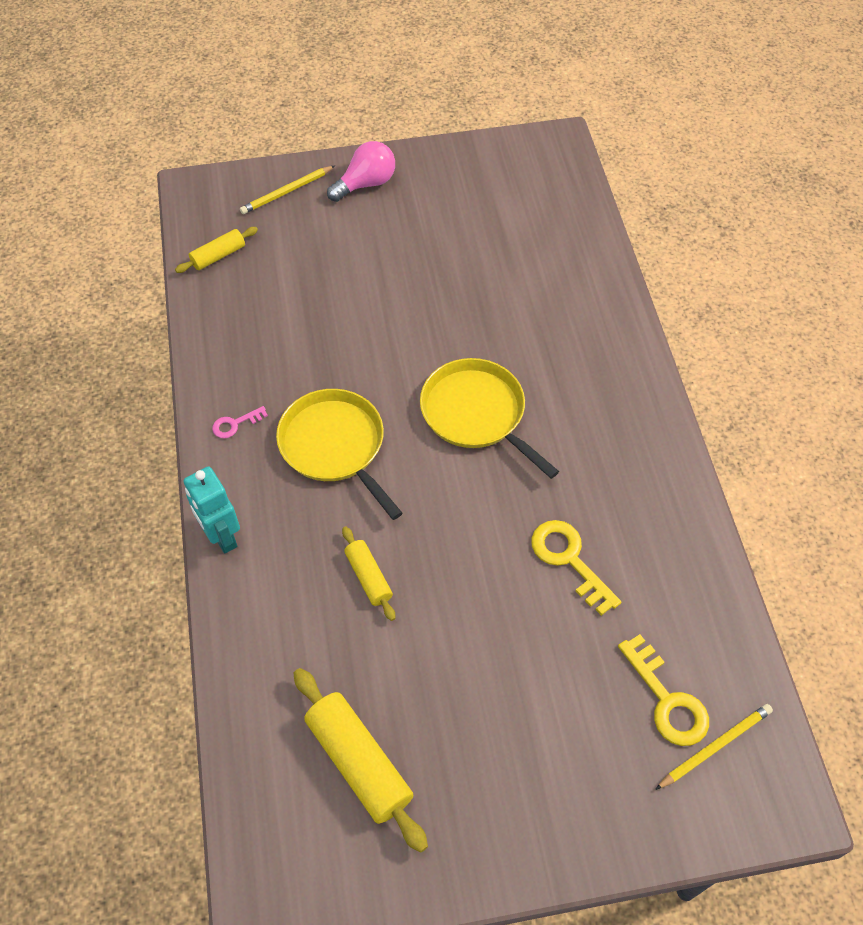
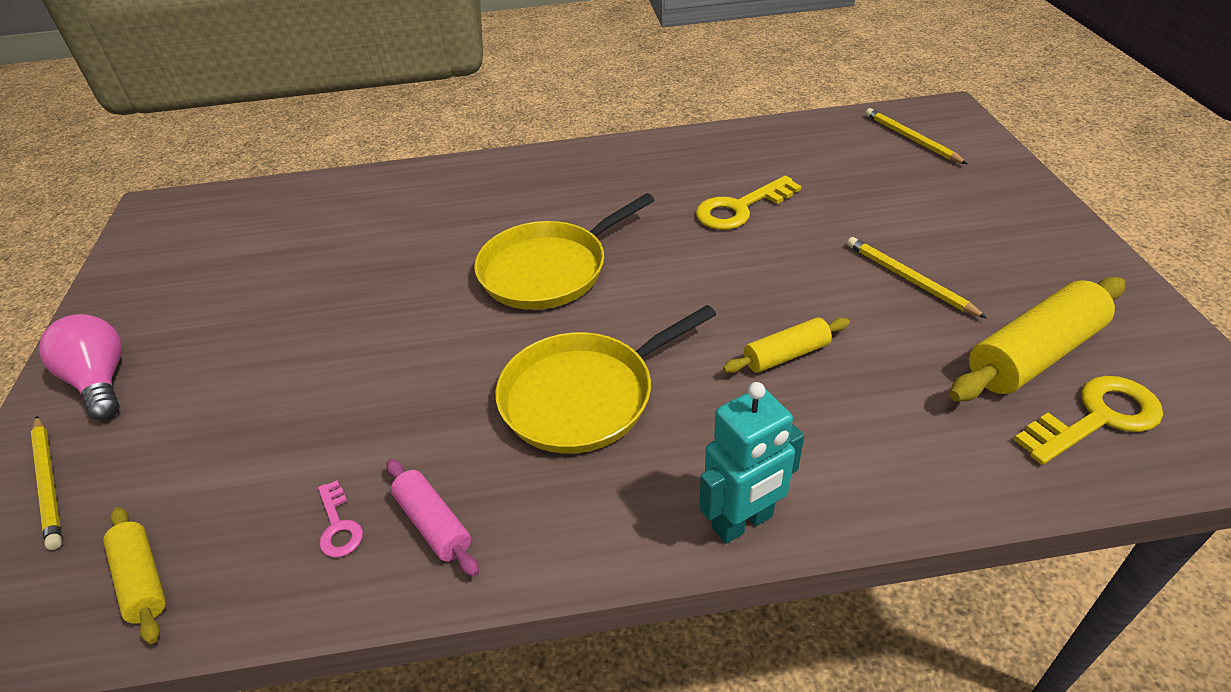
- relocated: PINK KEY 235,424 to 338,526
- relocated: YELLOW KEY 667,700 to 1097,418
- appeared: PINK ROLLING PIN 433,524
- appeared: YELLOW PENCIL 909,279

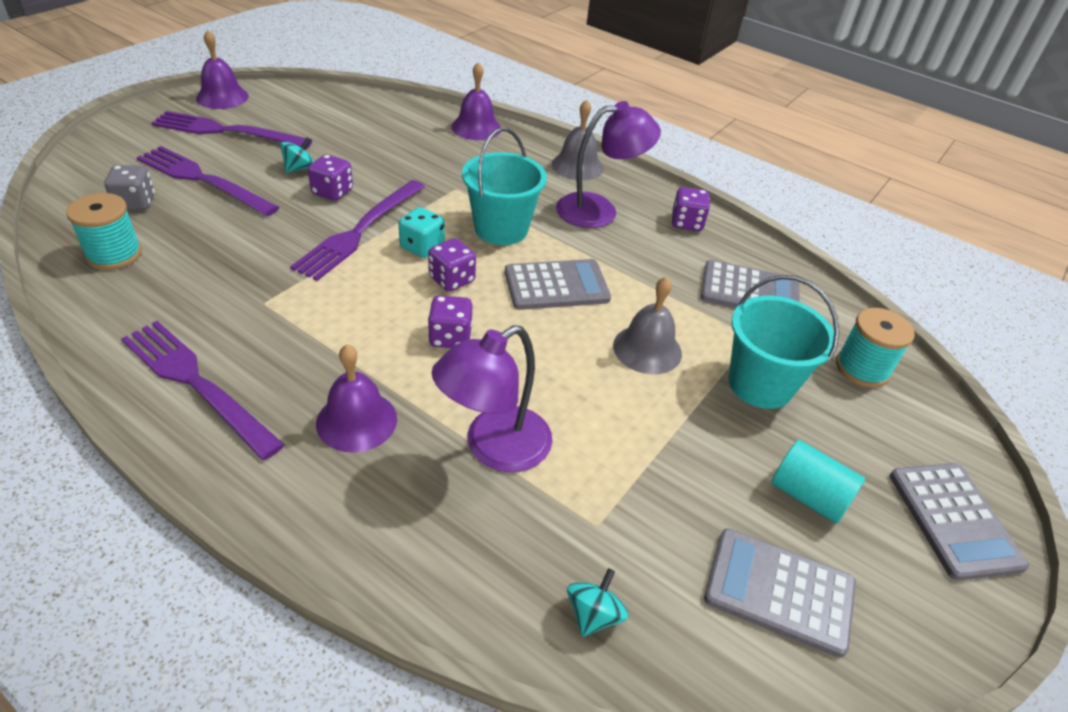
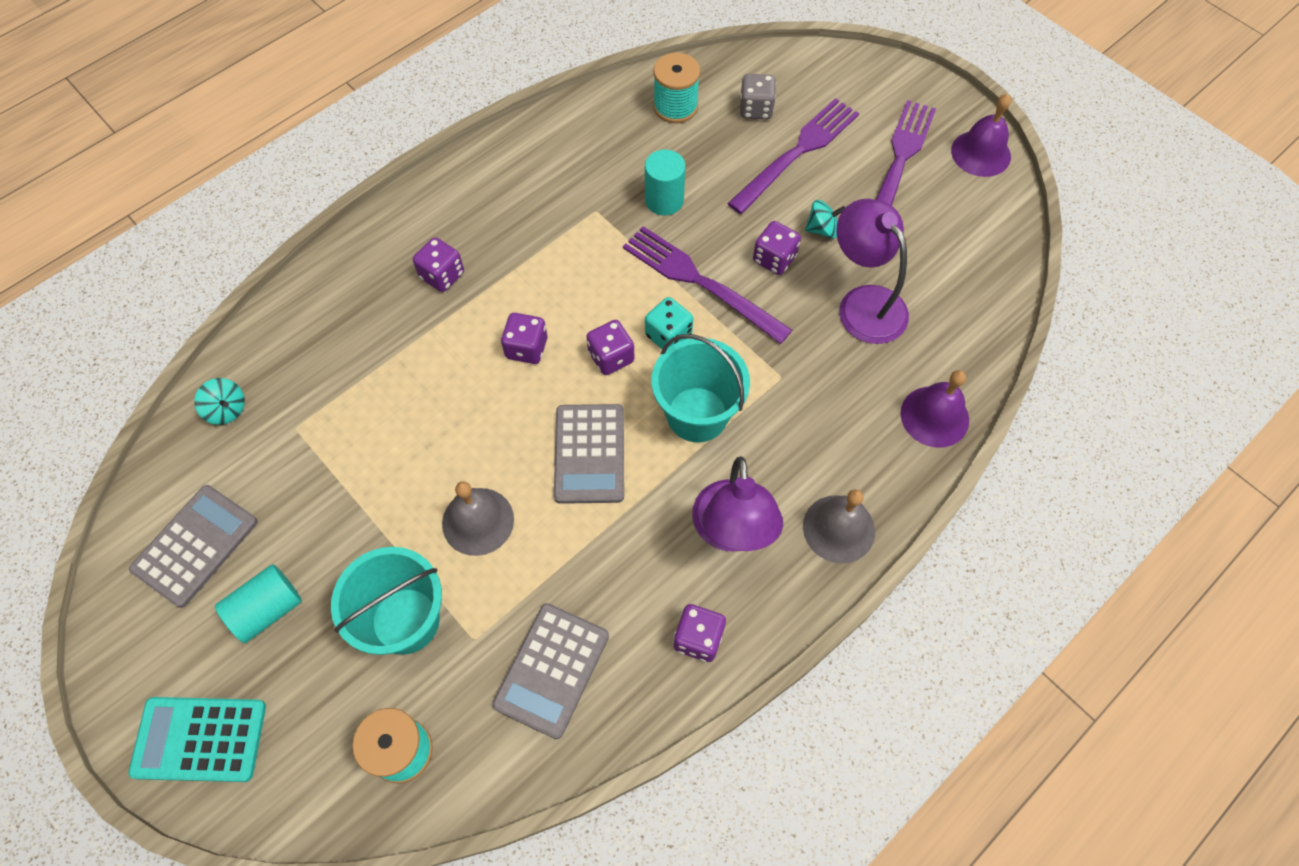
- missing: PURPLE FORK 196,383
- spun: TURQUOISE SPINNING TOP 299,168 = 822,229 60 degrees counterclockwise
- exchanged: PURPLE BELL 356,420 to PURPLE DICE 442,275
- relocated: PURPLE LAMP 494,448 to 864,303
- colour: GREY CALCULATOR 954,520 to TURQUOISE CALCULATOR 200,739
- appeared: TURQUOISE CYLINDER 664,200

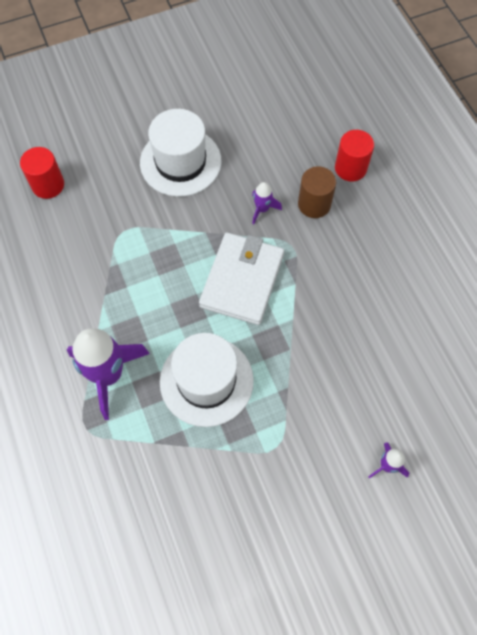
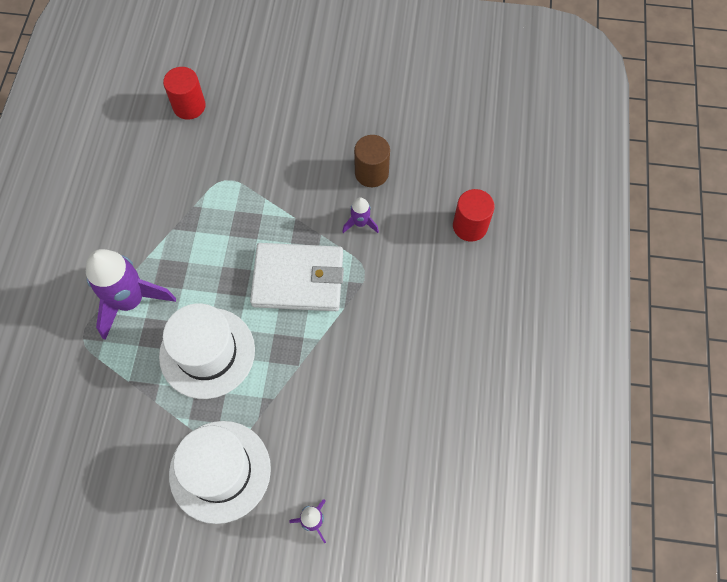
- relocated: WHITE HAT 180,162 to 220,471
- spun: WHITE WALLET 242,280 = 298,279 45 degrees clockwise
- relocated: BROWN CYLINDER 314,204 to 371,173

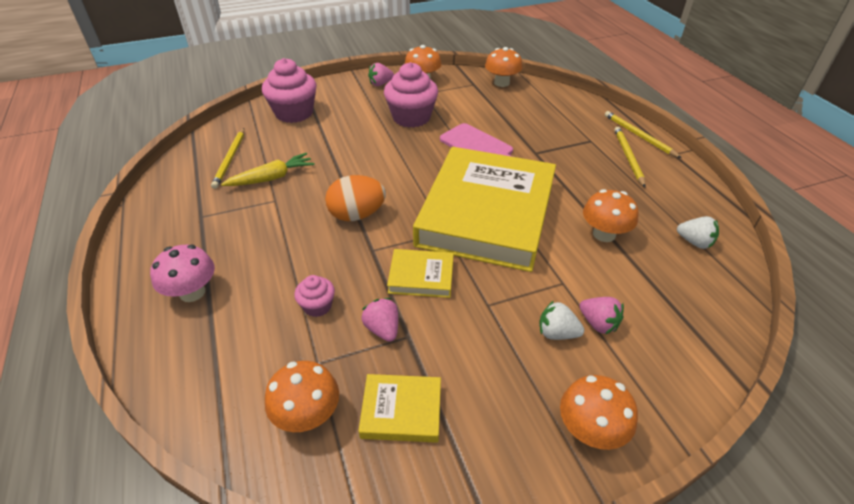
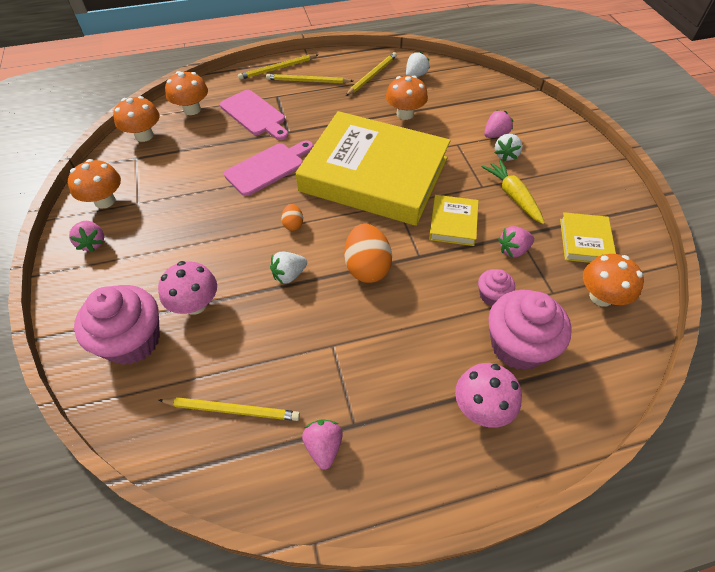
- relocated: YELLOW CARROT 272,178 to 513,196
- relocated: PINK CUPCAKE 411,117 to 518,346
- relocated: ORANGE MUSHROOM 590,430 to 192,109
- appeared: PINK MUSHROOM 195,304
- appeared: PINK CUTTING BOARD 255,114
- appeared: WHITE STRAWBERRY 289,275
- appeared: ORANGE EGG 293,224
- appeared: PINK STRAWBERRY 323,447
- appeared: YELLOW PENCIL 372,75

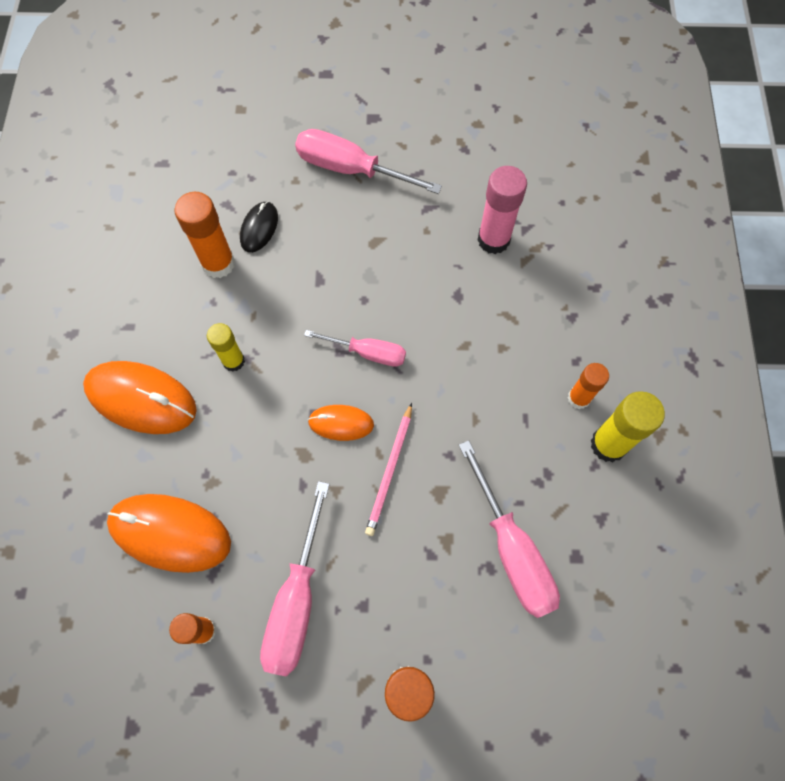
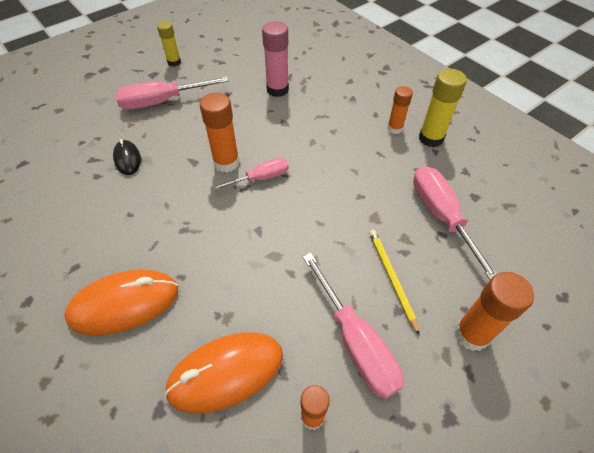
- relocated: ORANGE GLUE STICK 218,263 to 226,163
- relocated: YELLOW GLUE STICK 233,361 to 174,62
- missing: ORANGE MOUSE 341,423
- missing: PINK PENCIL 390,471
- spun: PINK SCREWDRIVER 511,549 = 441,217 135 degrees counterclockwise
- appeared: YELLOW PENCIL 391,278

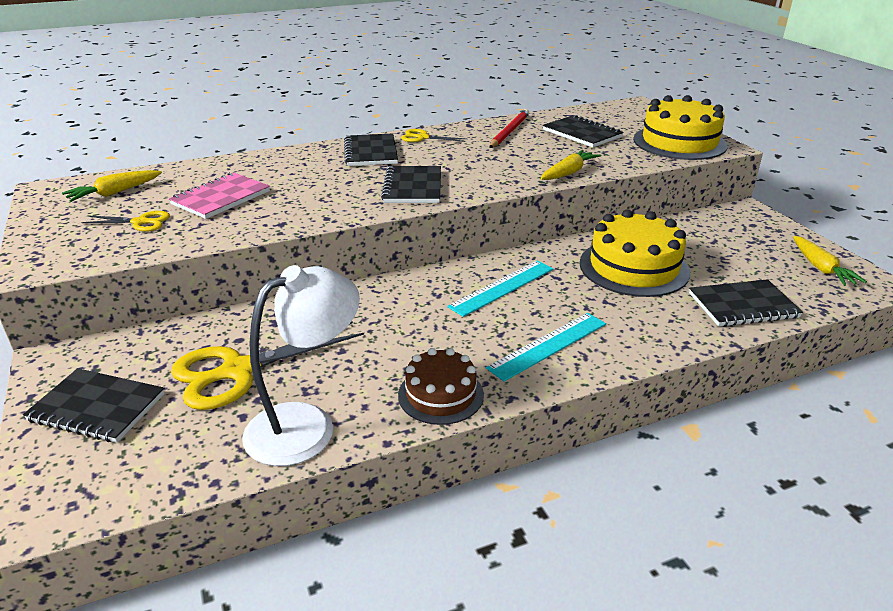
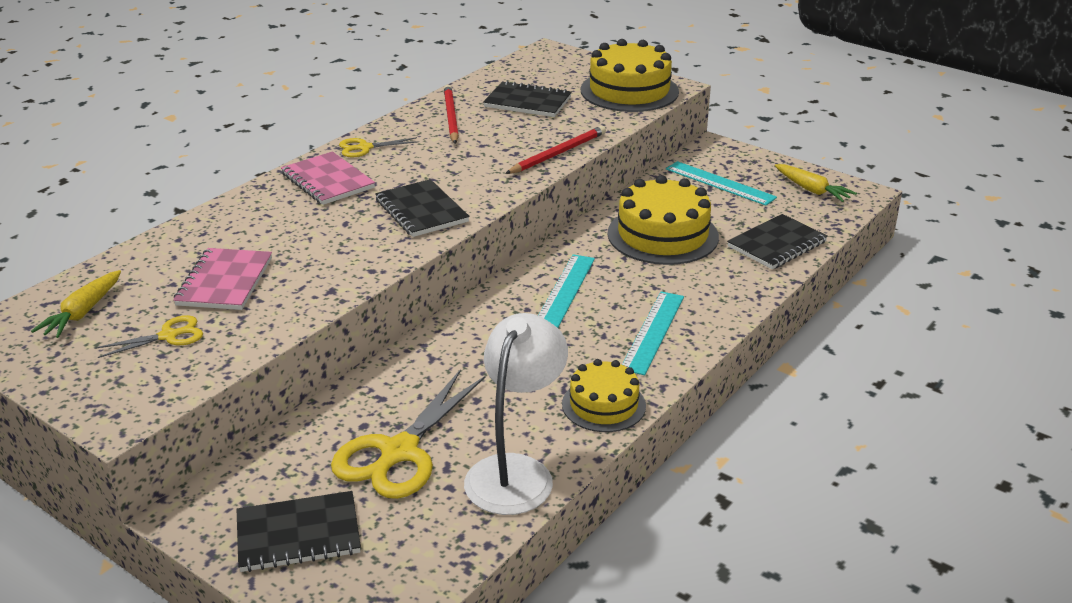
- colour: BLACK NOTEBOOK 371,152 to PINK NOTEBOOK 327,181
- colour: BROWN CAKE 441,395 to YELLOW CAKE 603,405
- exchanged: YELLOW CARROT 568,173 to RED PENCIL 558,153
- appeared: TURQUOISE RULER 720,183

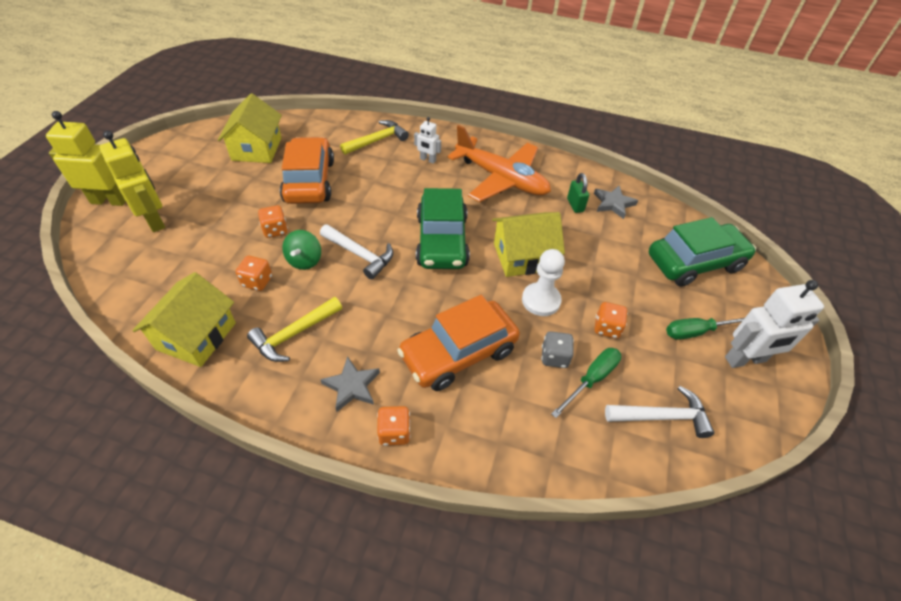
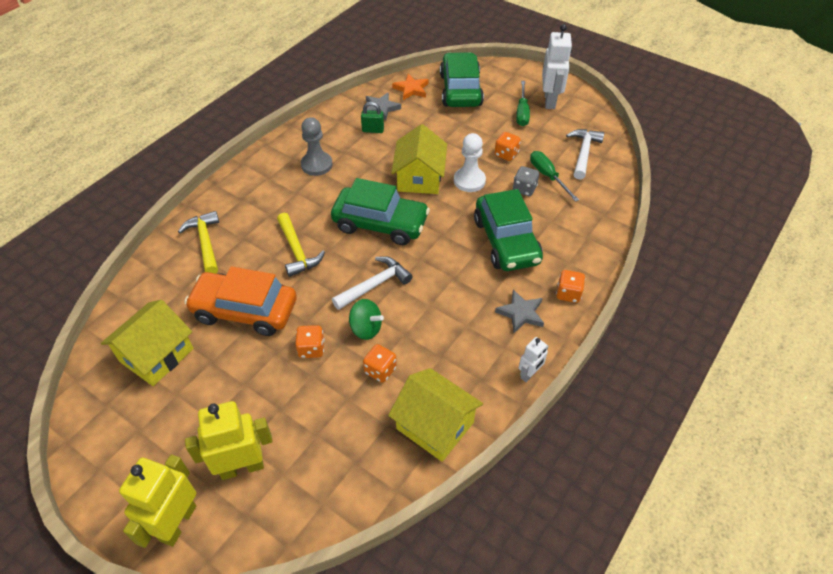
- spun: YELLOW HOUSE 257,149 = 156,355 75 degrees counterclockwise
- relocated: YELLOW HAMMER 294,334 to 297,251
- colour: ORANGE CAR 458,353 to GREEN CAR 506,241
- relocated: WHITE ROBOT 427,160 to 529,374
- exchanged: ORANGE PLANE 501,179 to GREY PAWN 316,165
- appeared: ORANGE STAR 411,89

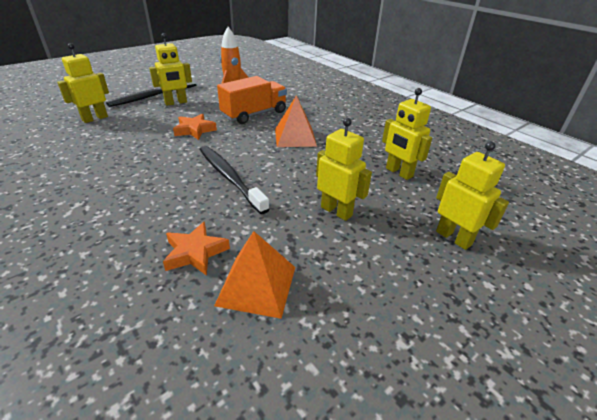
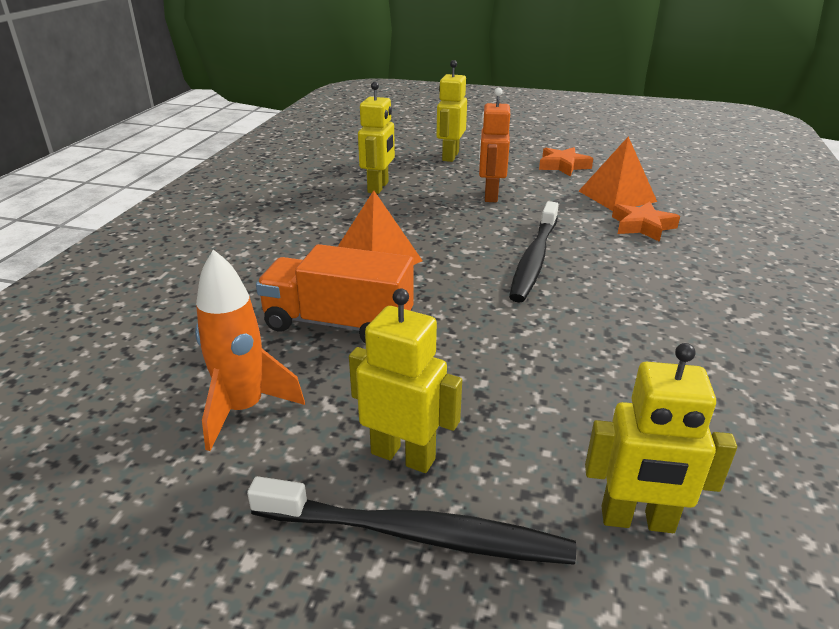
- relocated: ORANGE STAR 194,130 to 563,166
- colour: YELLOW ROBOT 336,211 to ORANGE ROBOT 490,195

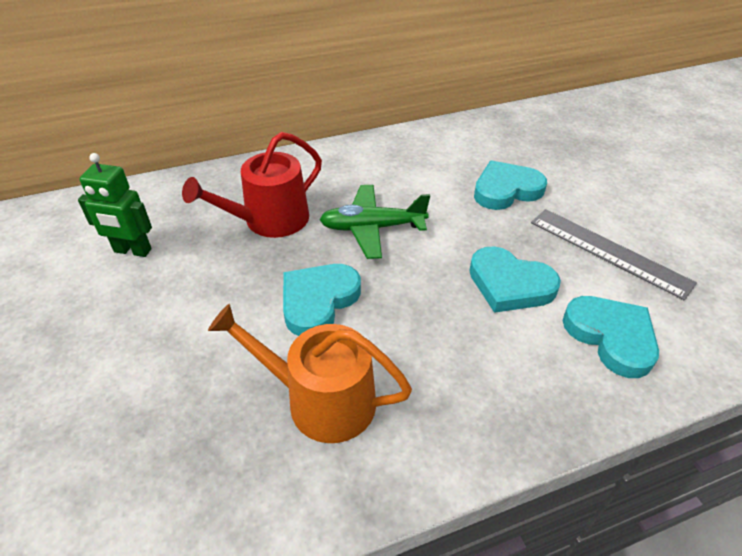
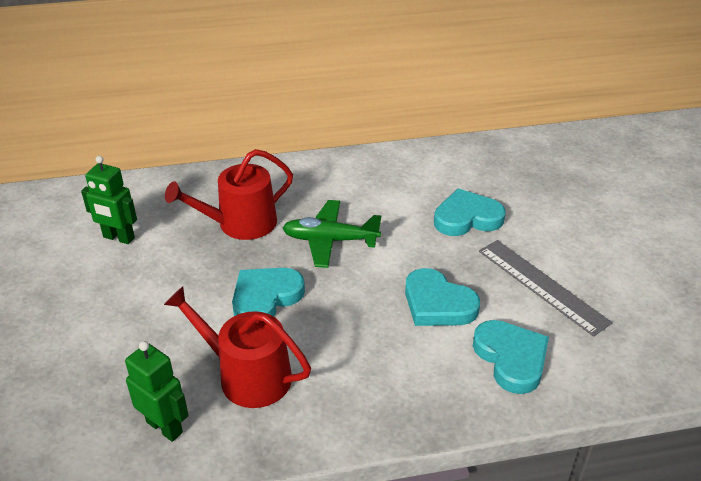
- colour: ORANGE WATERING CAN 320,400 to RED WATERING CAN 247,375
- appeared: GREEN ROBOT 165,427

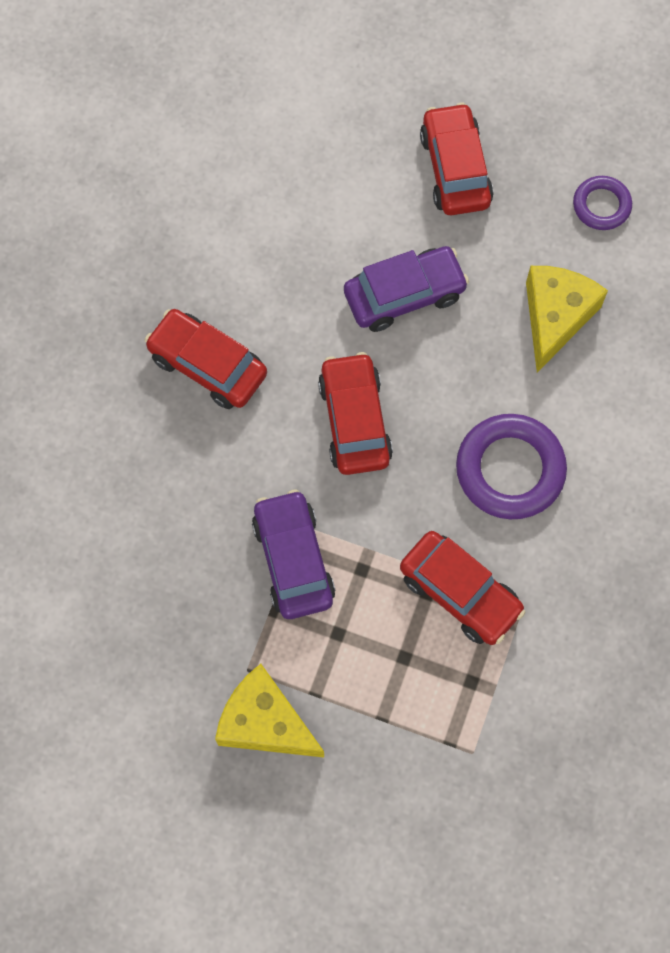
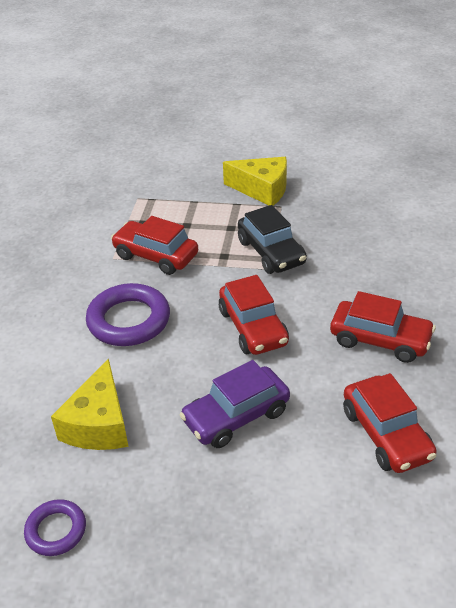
- colour: PURPLE CAR 293,560 to BLACK CAR 271,252
- relocated: RED CAR 455,169 to 386,434

